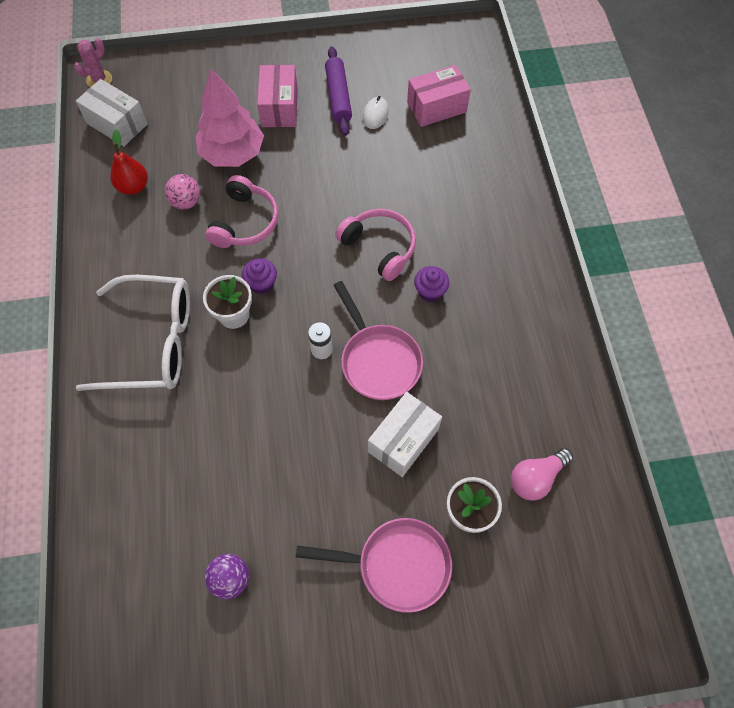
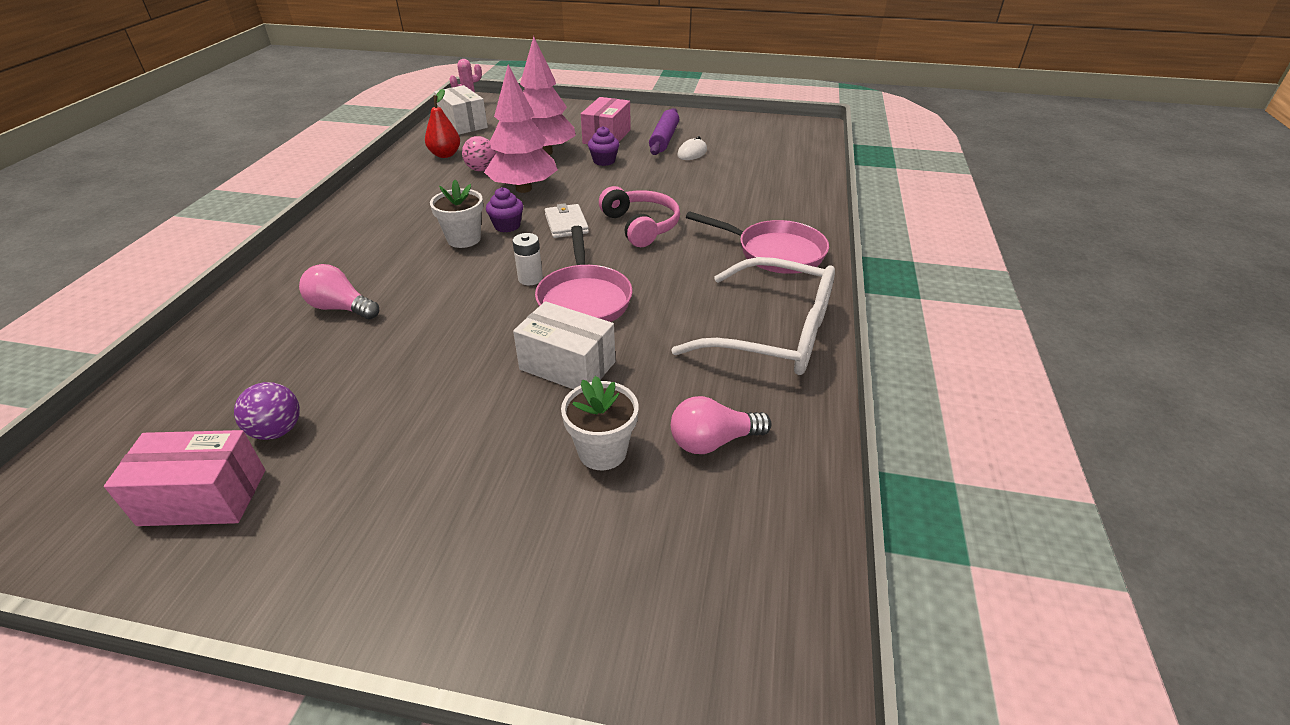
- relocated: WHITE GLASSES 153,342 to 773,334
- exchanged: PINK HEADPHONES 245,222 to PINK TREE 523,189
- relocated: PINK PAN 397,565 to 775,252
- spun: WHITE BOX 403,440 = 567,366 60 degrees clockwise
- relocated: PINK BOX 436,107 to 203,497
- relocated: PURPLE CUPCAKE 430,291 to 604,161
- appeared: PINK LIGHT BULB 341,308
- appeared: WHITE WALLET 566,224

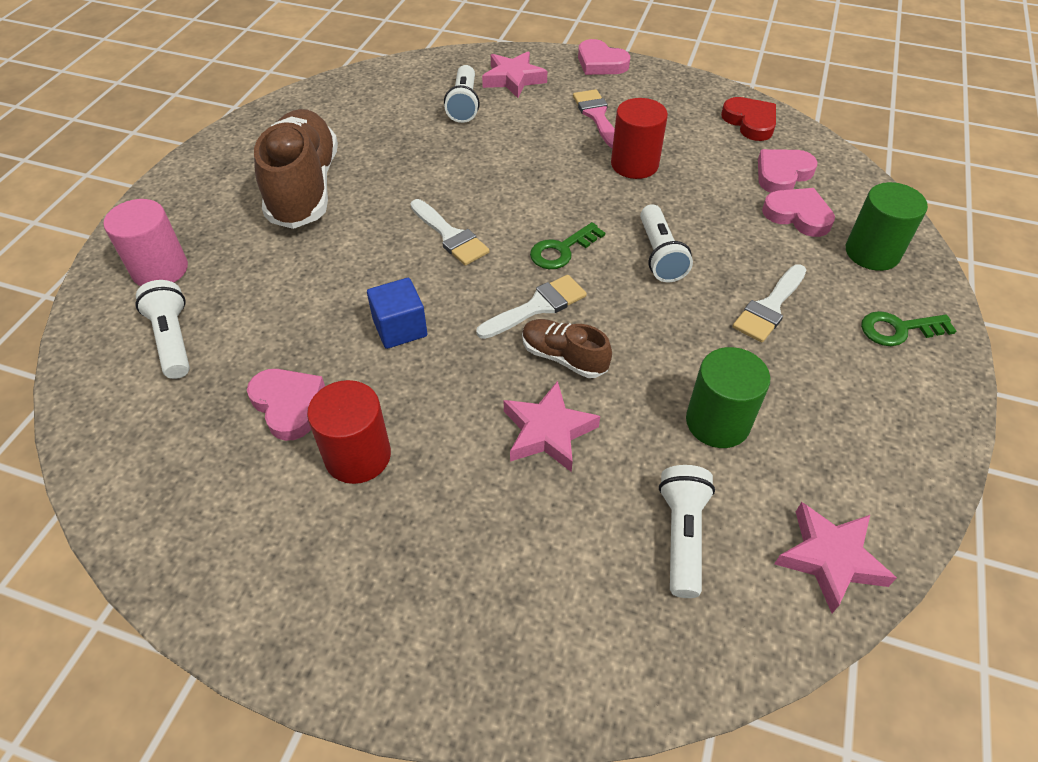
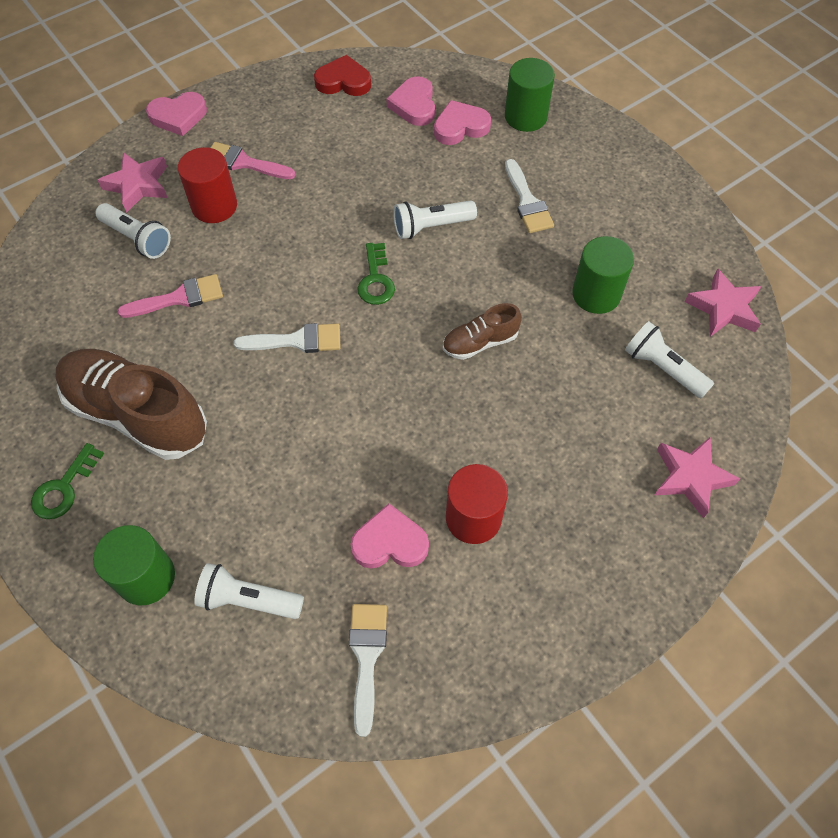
- colour: PINK CYLINDER 160,270 to GREEN CYLINDER 146,577
- missing: BLUE CUBE 400,328
- relocated: WHITE BRUSH 537,307 to 367,657
- relocated: PINK STAR 548,432 to 691,478
- relocated: RED CYLINDER 634,164 to 214,206
- spun: WHITE FLASHLIGHT 659,255 = 431,227 135 degrees clockwise
- relocated: GREEN KEY 898,329 to 64,488
- appeared: PINK BRUSH 179,298

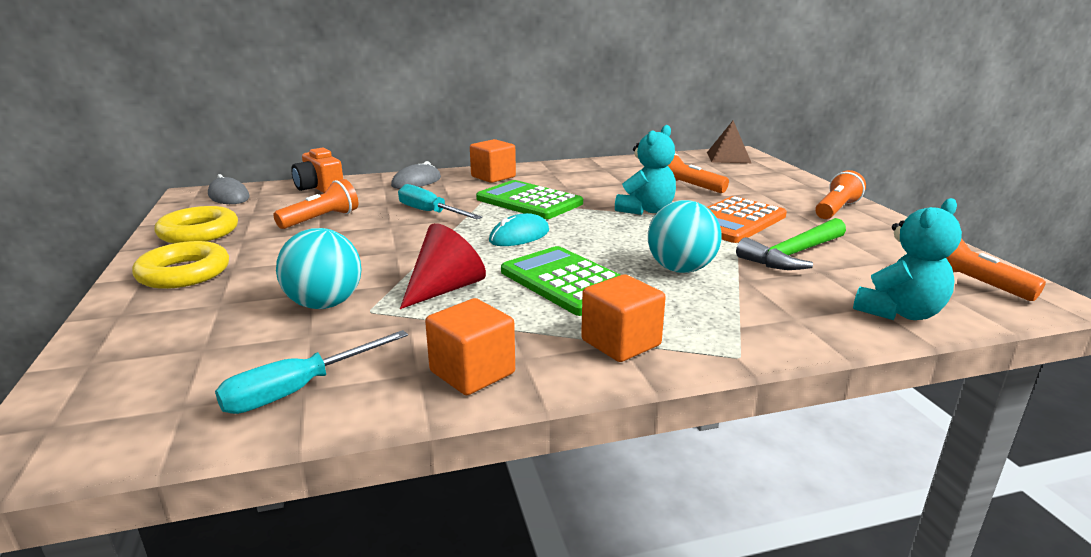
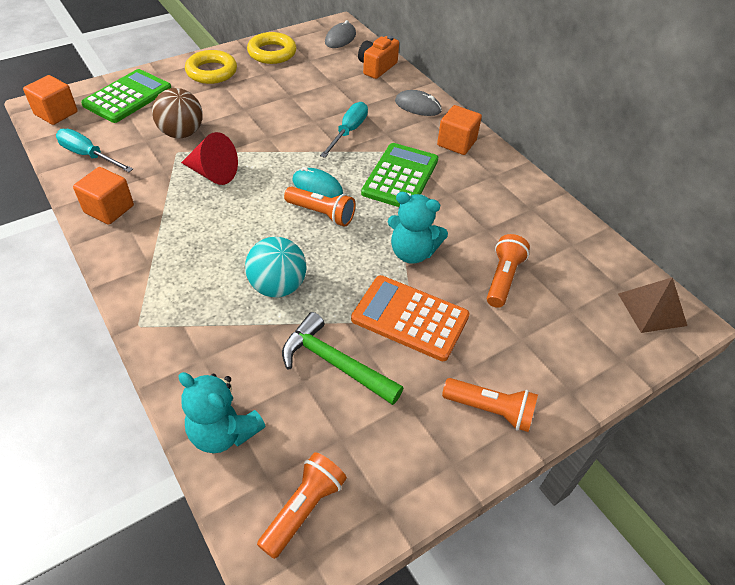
- relocated: ORANGE FLASHLIGHT 321,219 to 321,214
- colour: TURQUOISE BALL 325,304 to BROWN BALL 182,133
- relocated: GREEN CALCULATOR 567,281 to 127,97
- relocated: ORANGE CUBE 621,343 to 56,113

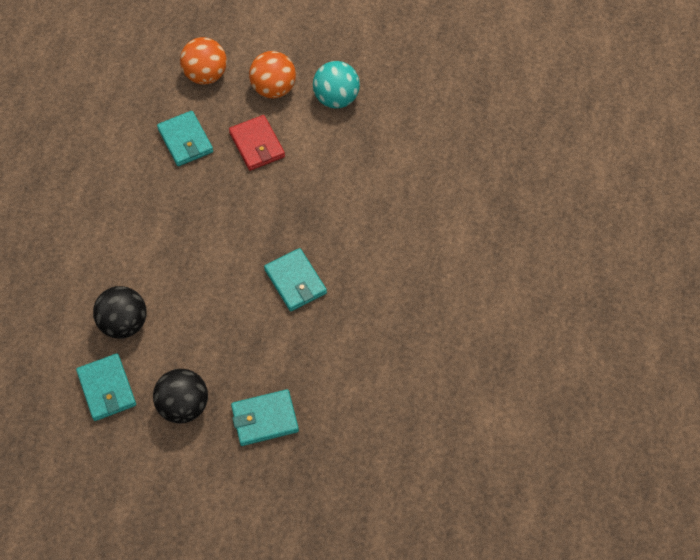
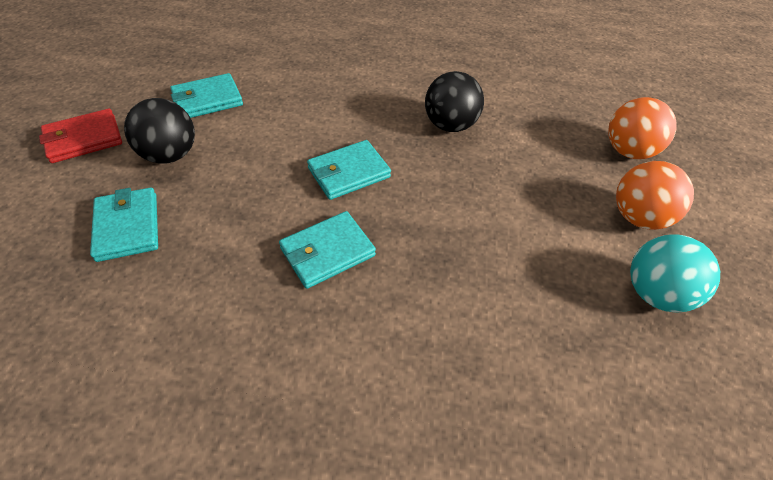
- relocated: BLACK BALL 124,323 to 450,125
- relocated: TURQUOISE WALLET 185,140 to 349,173
- relocated: RED WALLET 257,145 to 84,139

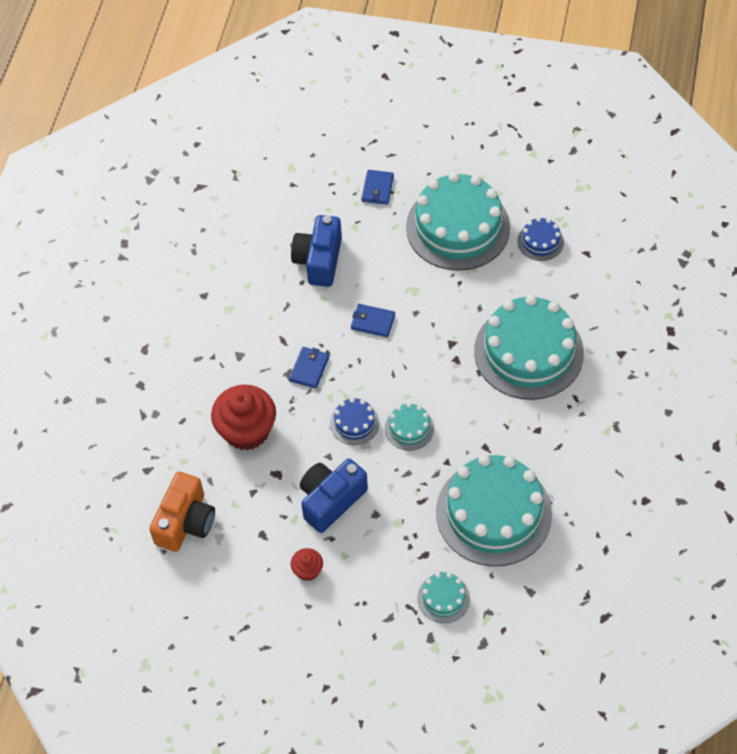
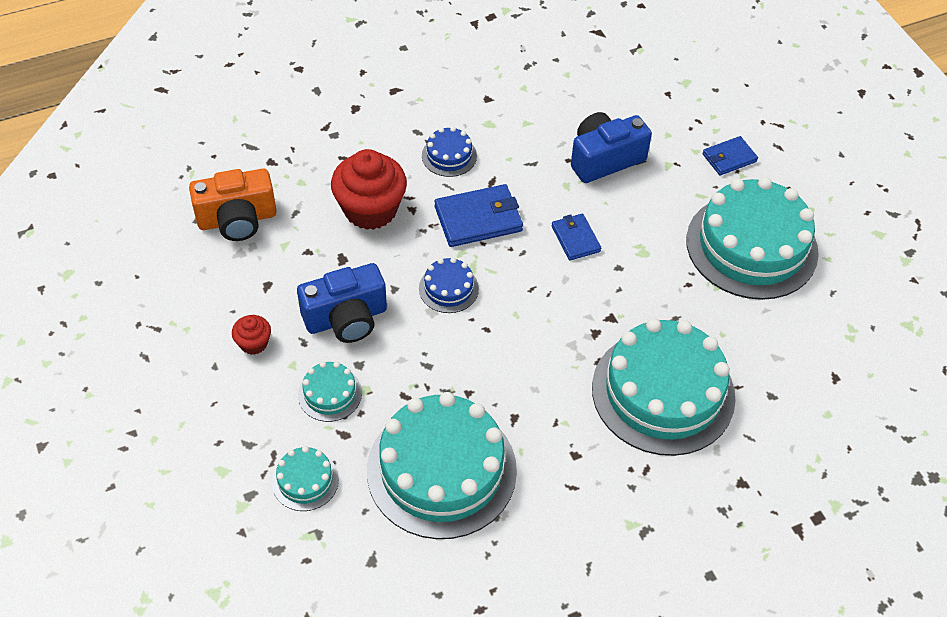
- size: BLUE WALLET 309,369 = 478,219 x1.63
- spun: BLUE CAMERA 331,500 = 346,318 150 degrees clockwise
- relocated: TURQUOISE CAKE 409,428 to 330,394
- relocated: BLUE CAKE 540,241 to 449,156

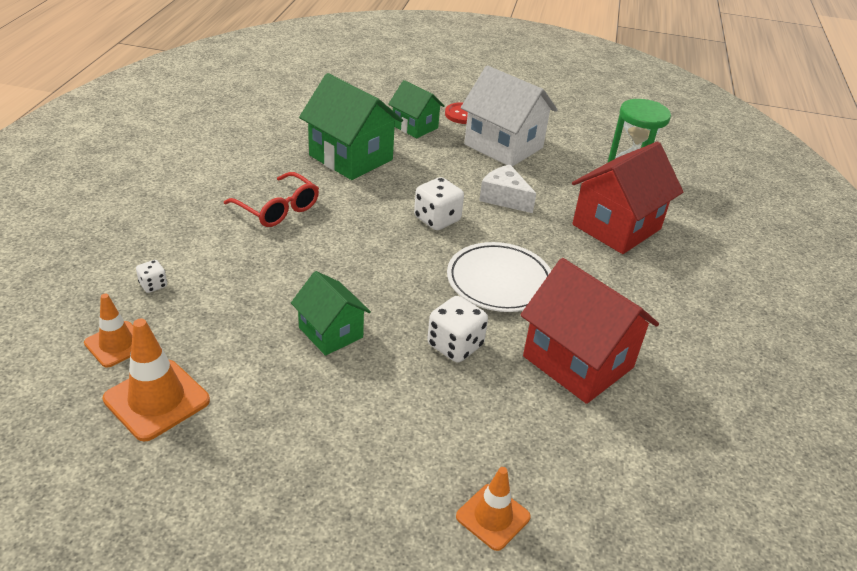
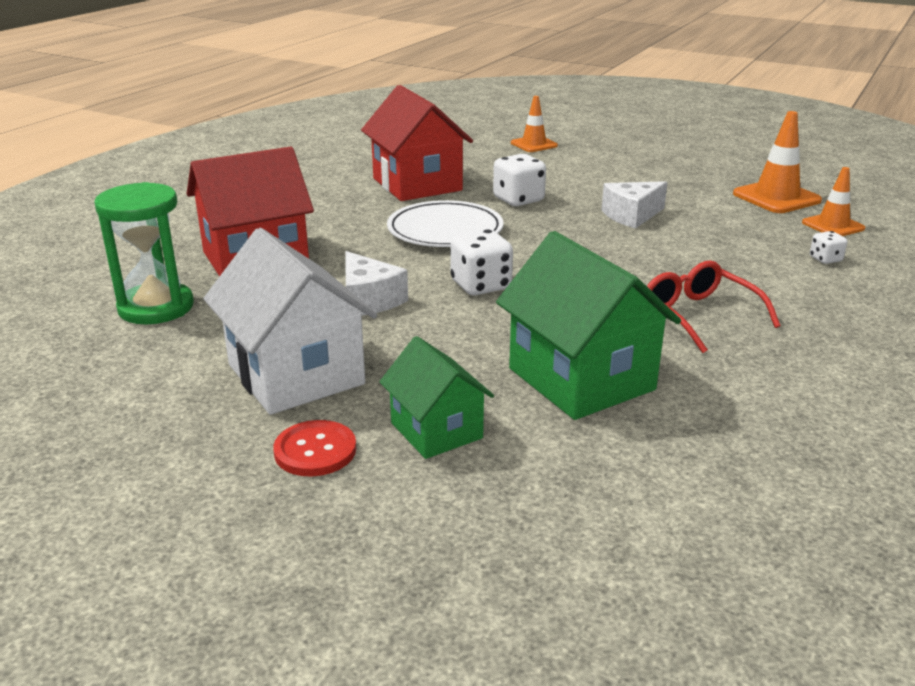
- exchanged: GREEN HOUSE 331,332 to WHITE CHEESE 631,215

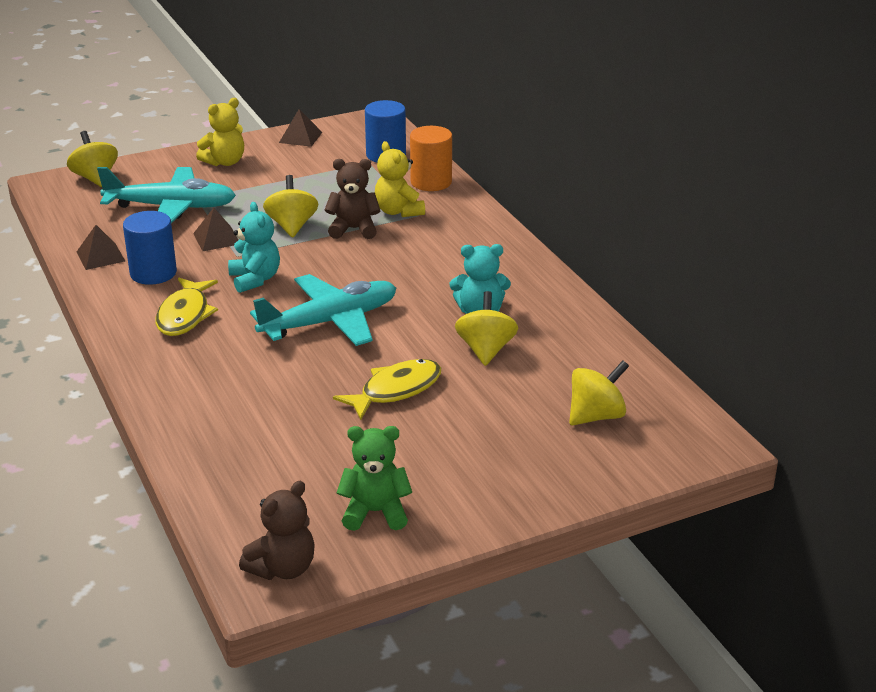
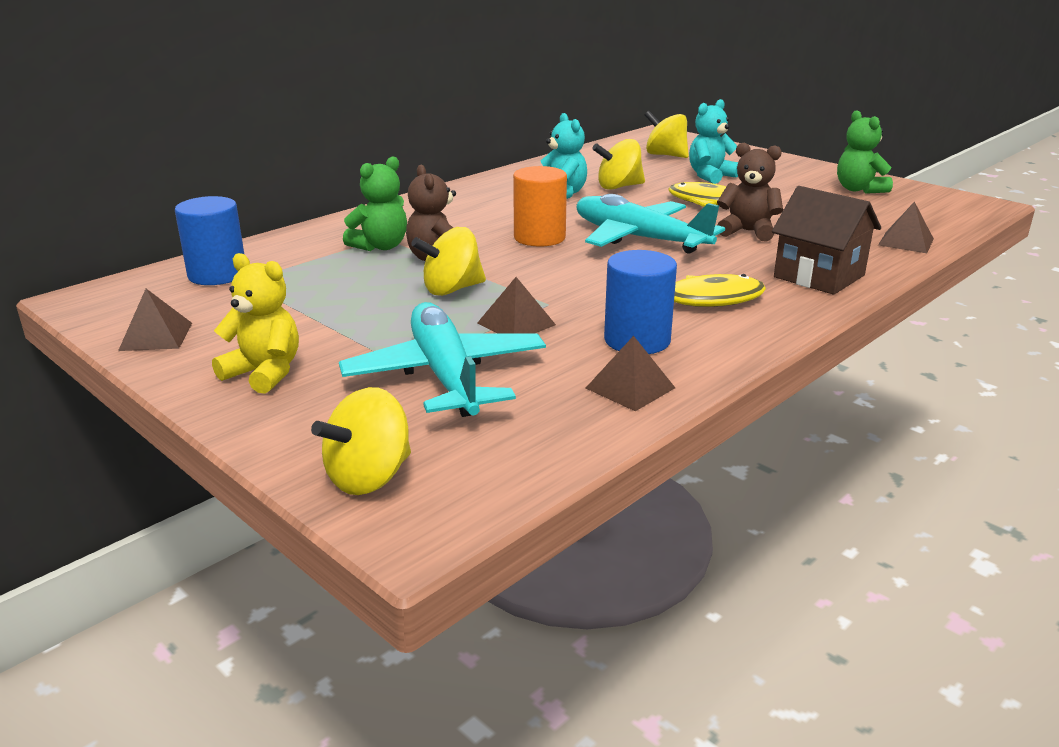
- relocated: TURQUOISE TEDDY BEAR 255,279 to 710,176
- relocated: BROWN TEDDY BEAR 283,568 to 747,232
- colour: YELLOW TEDDY BEAR 398,211 to GREEN TEDDY BEAR 380,246
- relocated: ORANGE CYLINDER 431,182 to 539,238
- appeared: BROWN HOUSE 819,276
- appeared: BROWN PYRAMID 905,242

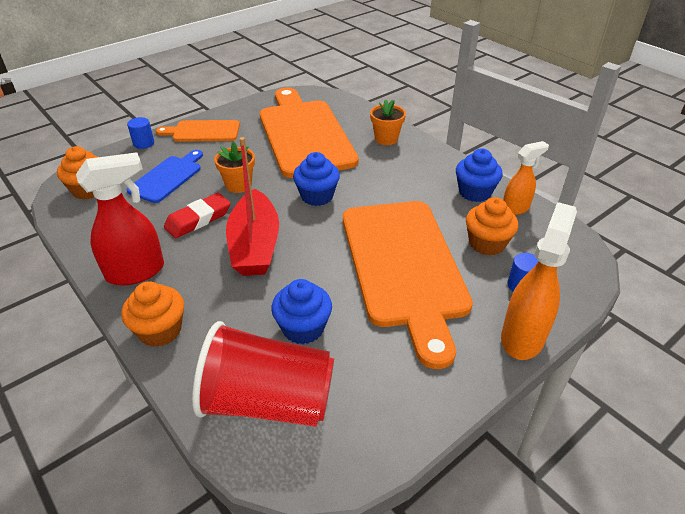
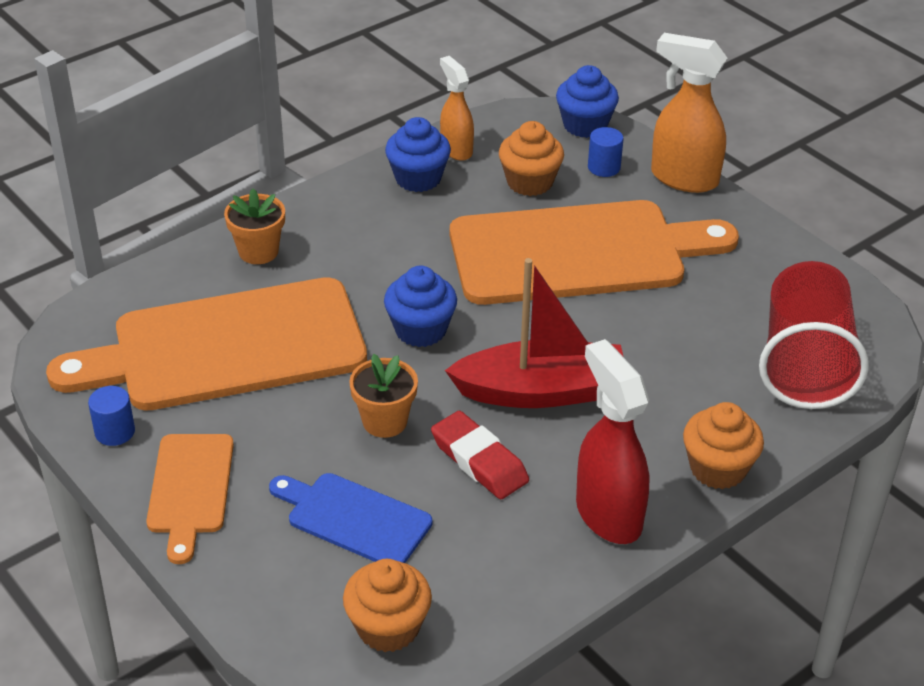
- relocated: BLUE CYLINDER 143,143 to 115,432
- relocated: BLUE CUPCAKE 303,328 to 585,125

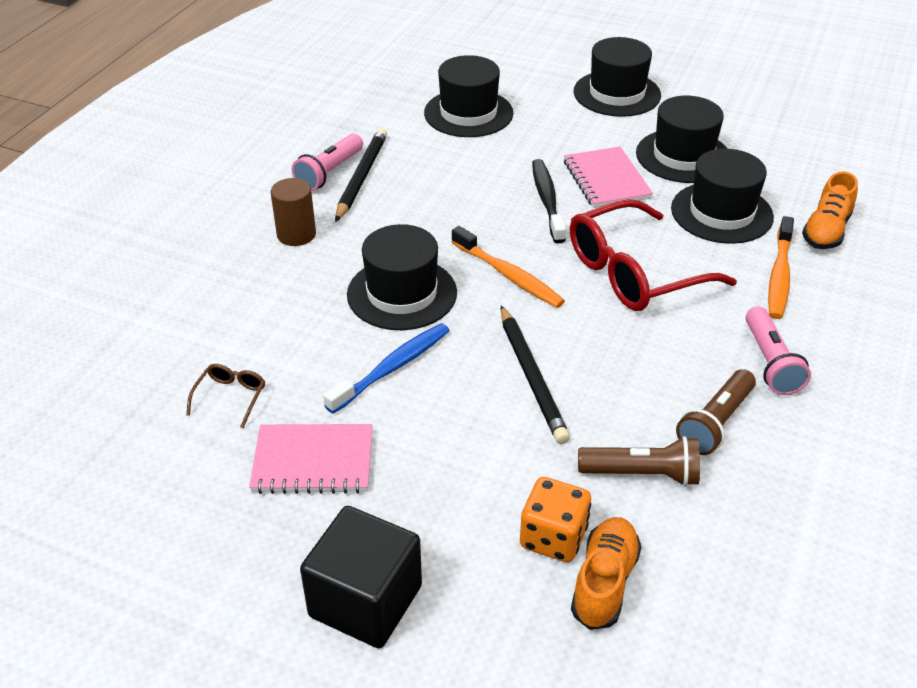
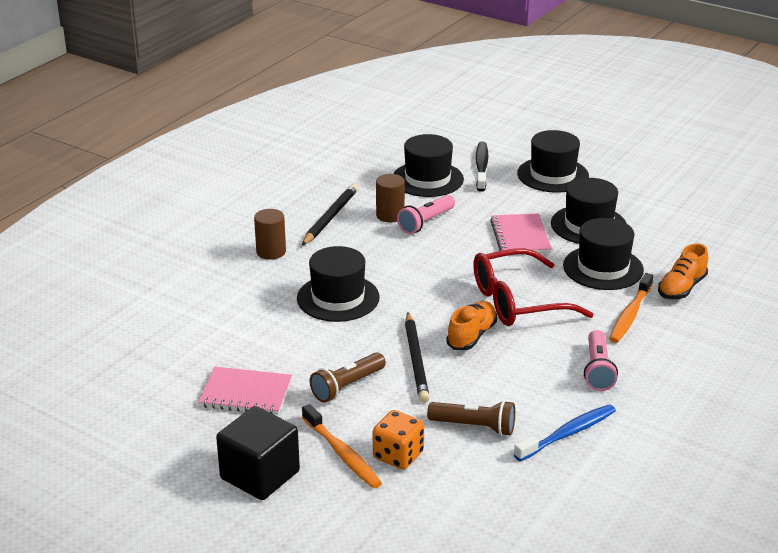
- missing: BROWN GLASSES 230,397
- relocated: PINK FLASHLIGHT 329,172 to 426,222
- relocated: BLUE TOOTHBRUSH 392,368 to 567,434
- relocated: ORANGE TOOTHBRUSH 508,275 to 342,454
- relocated: BLACK TOOTHBRUSH 547,200 to 481,167
- relocated: ORANGE SHOE 604,582 to 472,336
- relocated: BROWN FLASHLIGHT 715,423 to 347,386
- appeared: BROWN CYLINDER 390,215

